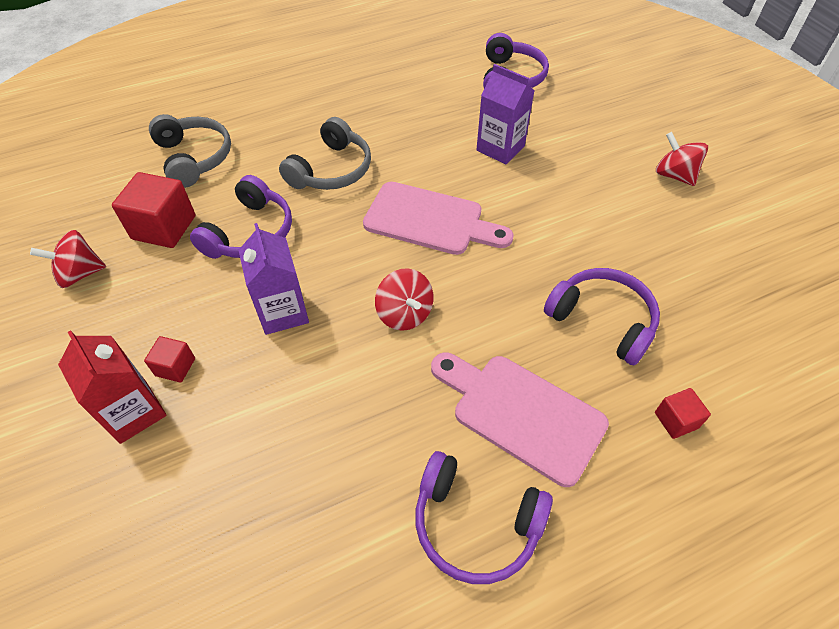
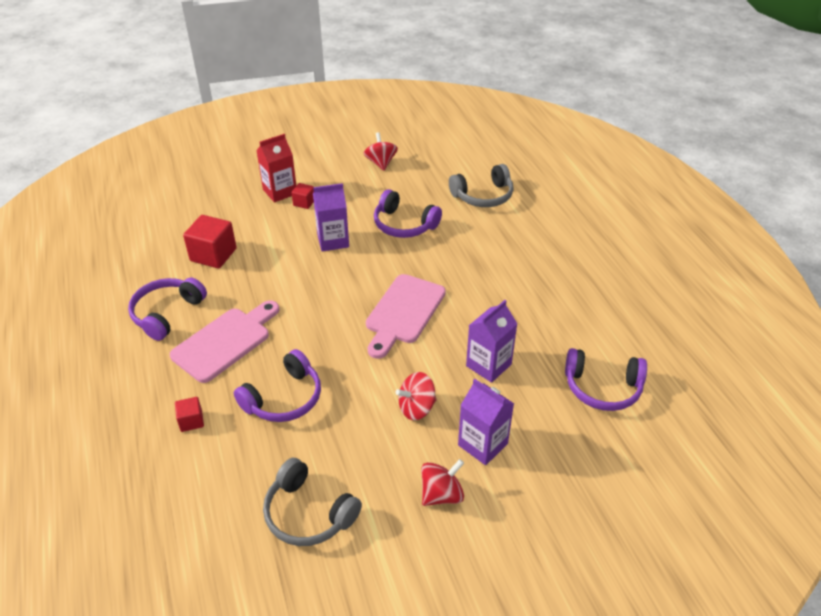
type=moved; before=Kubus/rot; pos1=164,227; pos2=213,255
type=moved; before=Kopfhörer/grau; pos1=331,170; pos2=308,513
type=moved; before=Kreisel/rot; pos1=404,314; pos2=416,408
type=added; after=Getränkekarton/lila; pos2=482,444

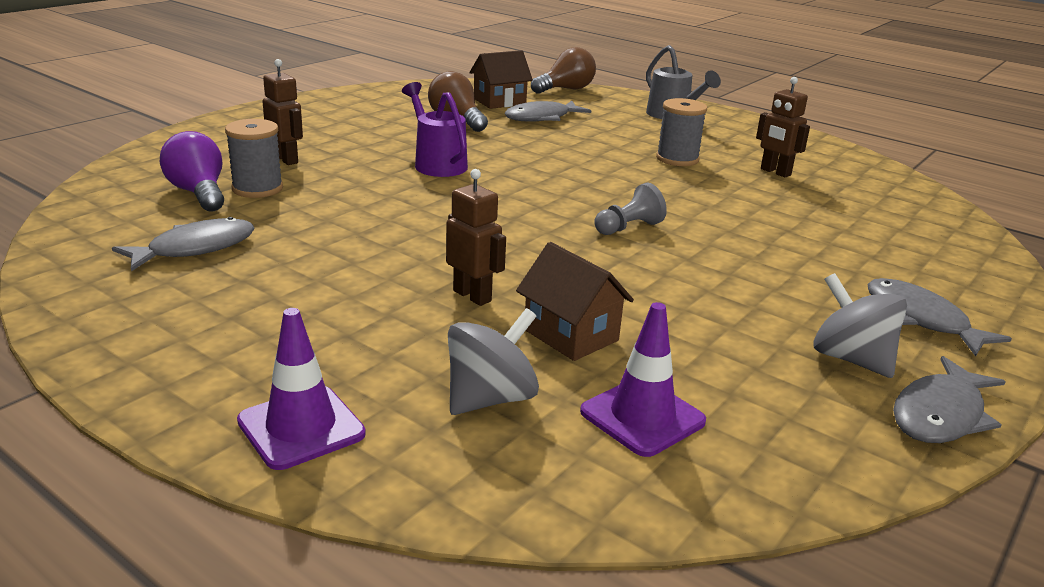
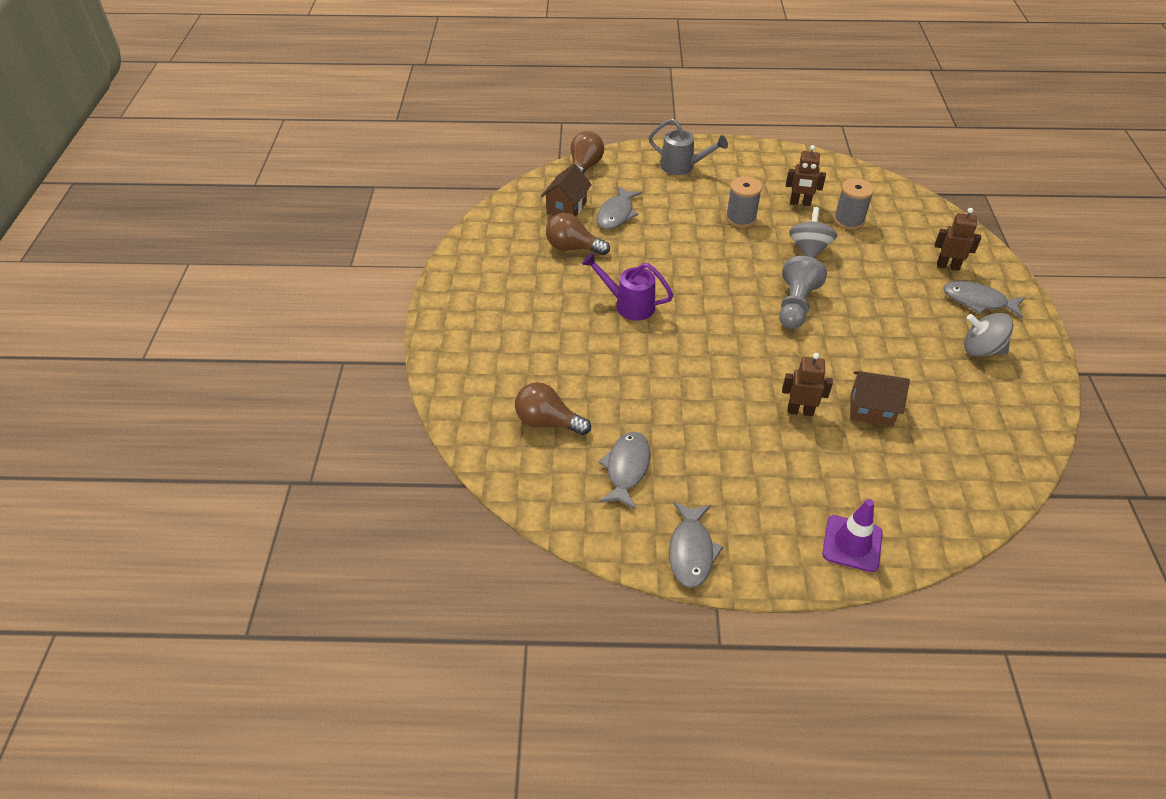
type=recoloured; before=Glühbirne/lila; after=Glühbirne/braun; pos1=198,193; pos2=547,422
type=moved; before=Garnrolle/grau; pos1=257,188; pos2=848,220
type=moved; before=Roboter/braun; pos1=286,159; pos2=947,266
type=moved; before=Kreisel/grau; pos1=490,398; pos2=809,249
type=removed; before=Leitkegel/lila; pos1=642,417
type=resized; before=Bauer/grau; pos1=628,228; pos2=795,305; scale=1.56
type=moved; before=Fisch/grau; pos1=940,414; pos2=691,551

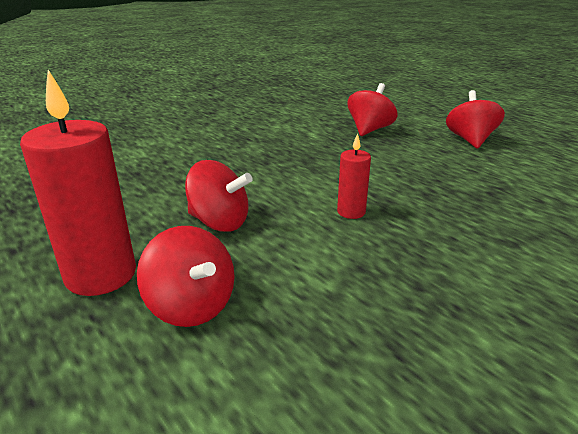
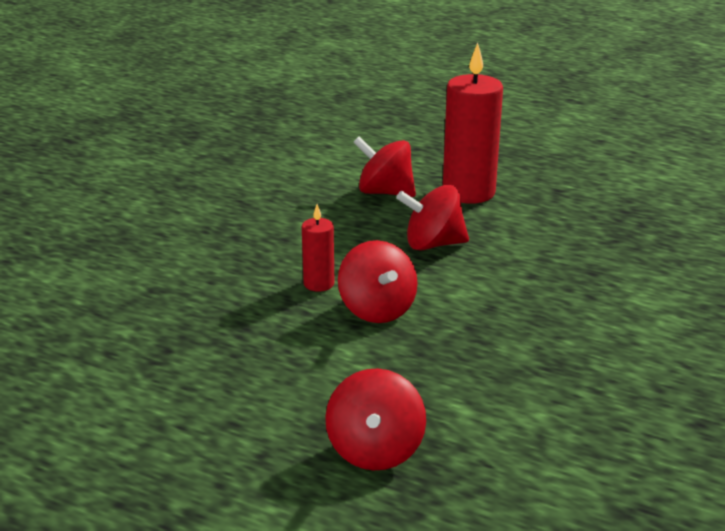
type=moved; before=Kreisel/rot; pos1=470,140; pos2=377,309

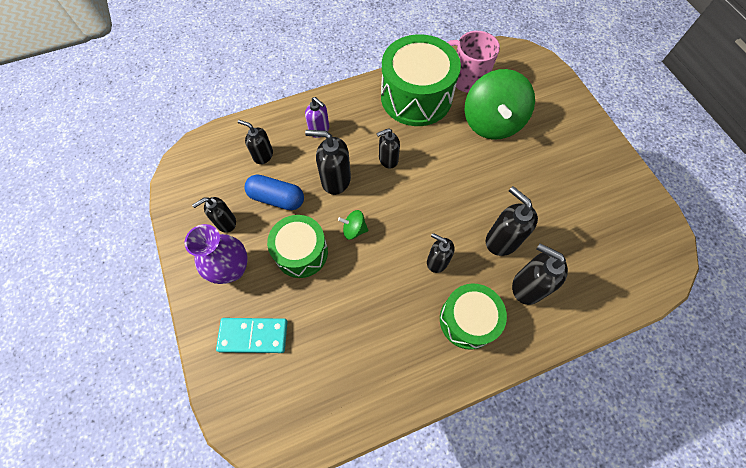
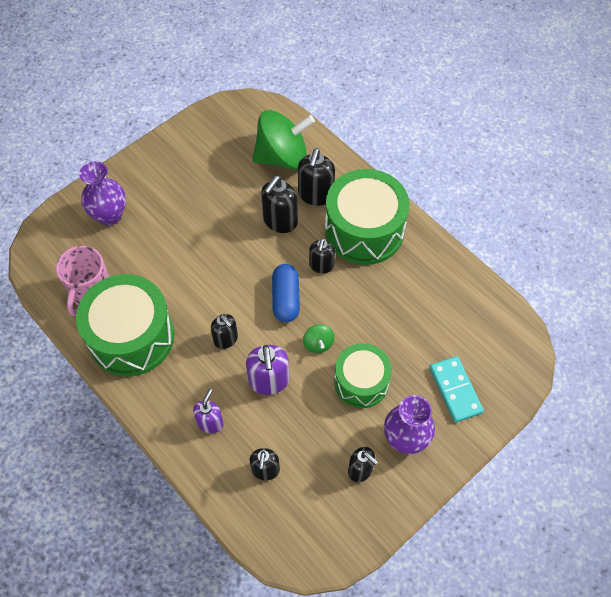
type=moved; before=Kapsel/blau; pos1=277,198; pos2=285,299
type=recoloured; before=Seifenspender/schwarz; after=Seifenspender/lila; pos1=335,180; pos2=269,381
type=resized; before=Trommel/grün; pos1=467,320; pos2=364,230; scale=1.6
type=moved; before=Kreisel/grün; pos1=491,123; pos2=282,157
type=added; after=Vase/lila; pos2=110,215

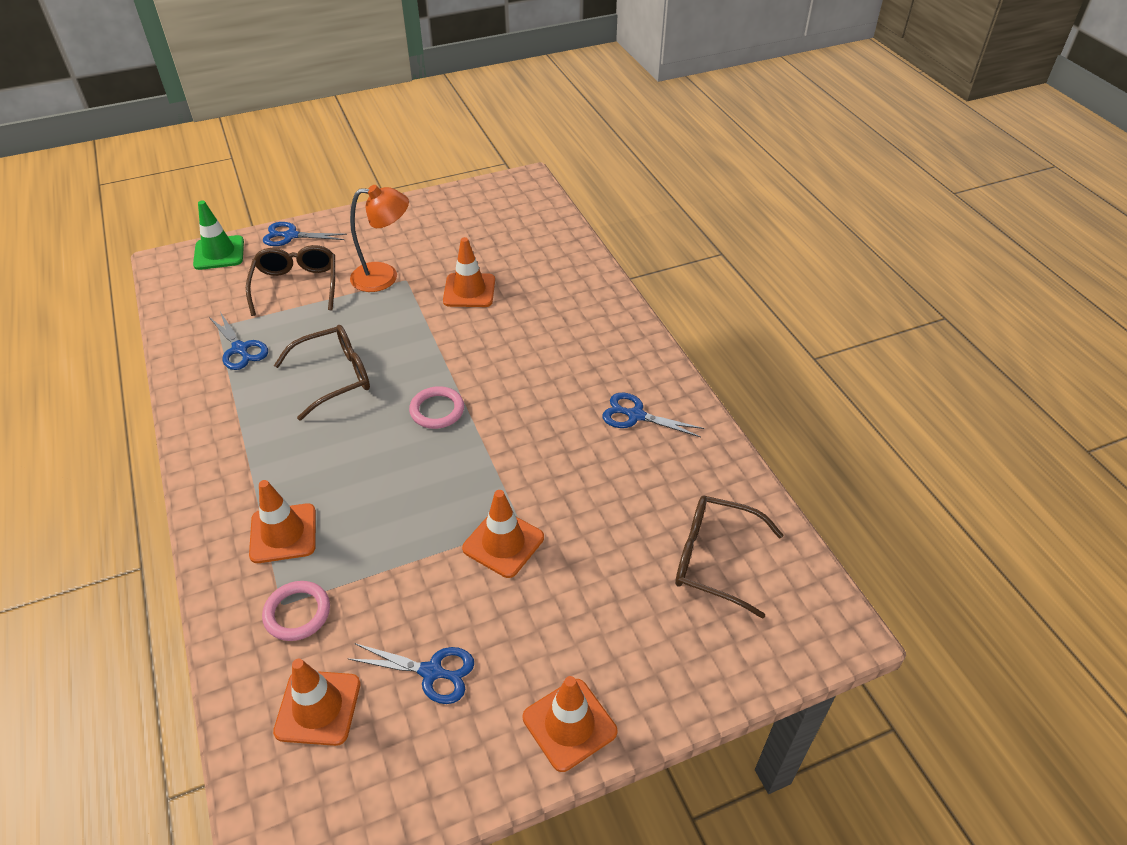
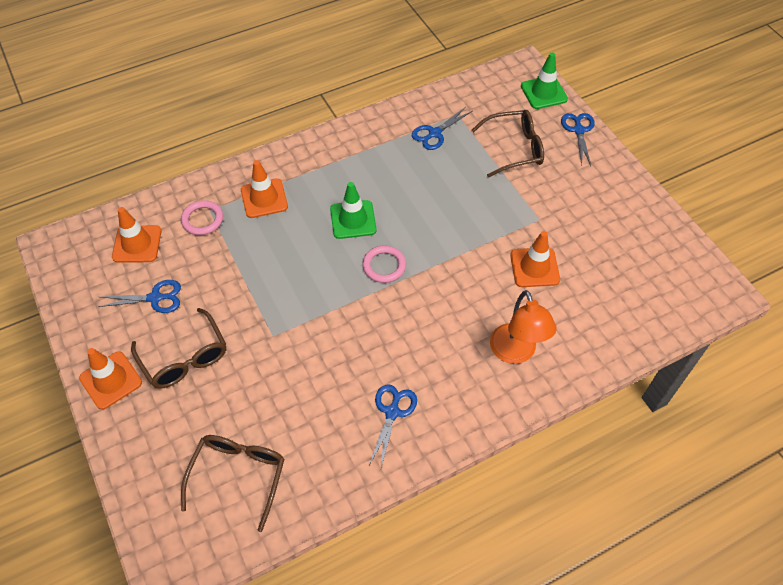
type=moved; before=Brille/braun; pos1=334,377; pos2=184,357
type=turned; before=Schere/blau; pos1=432,672; pos2=155,298; turn=-105
type=moved; before=Lampe/orange; pos1=384,276; pos2=516,353
type=removed; before=Leitkegel/orange; pos1=503,543
type=added; after=Leitkegel/grün; pos2=353,220

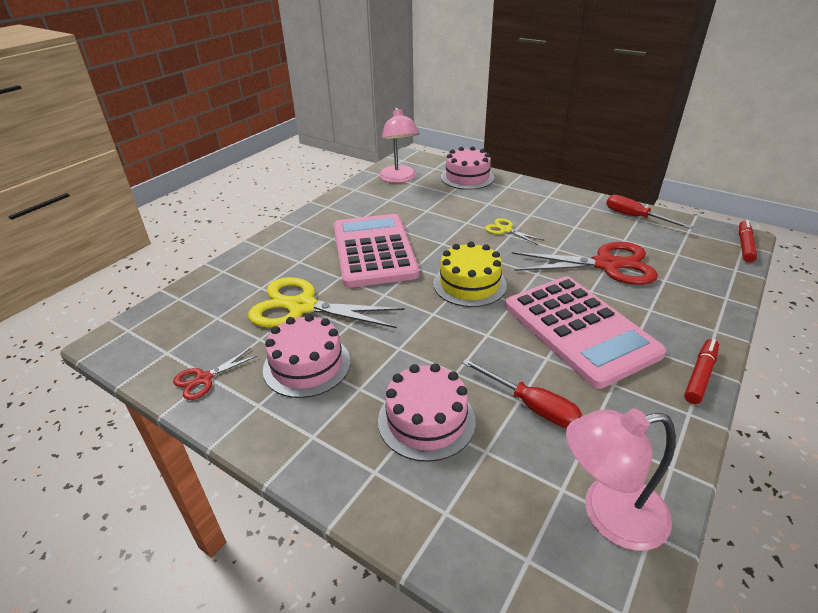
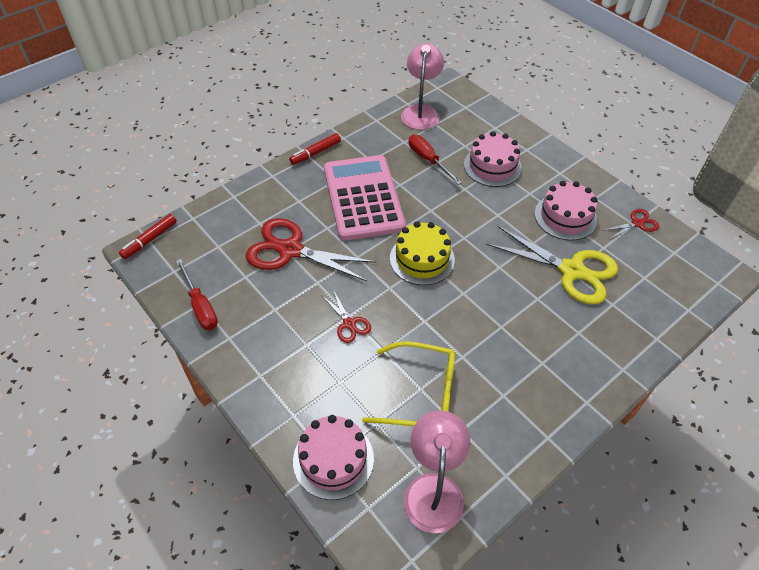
type=removed; before=Taschenrechner/rosa; pos1=374,251
type=recoloured; before=Schere/gelb; after=Schere/rot; pos1=505,230; pos2=349,324
type=turned; before=Lampe/rosa; pos1=608,514; pos2=421,112; turn=-90
type=added; after=Brille/gelb; pos2=420,394

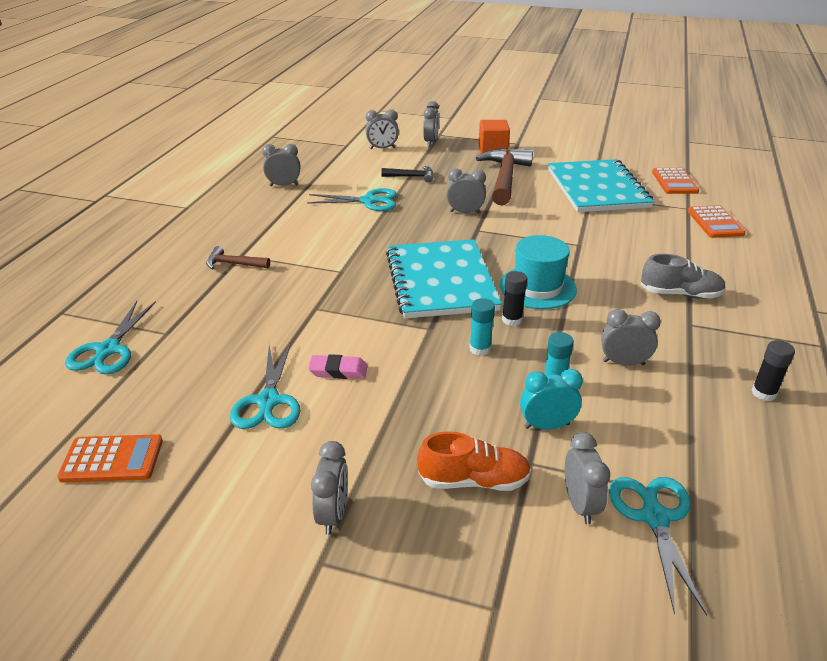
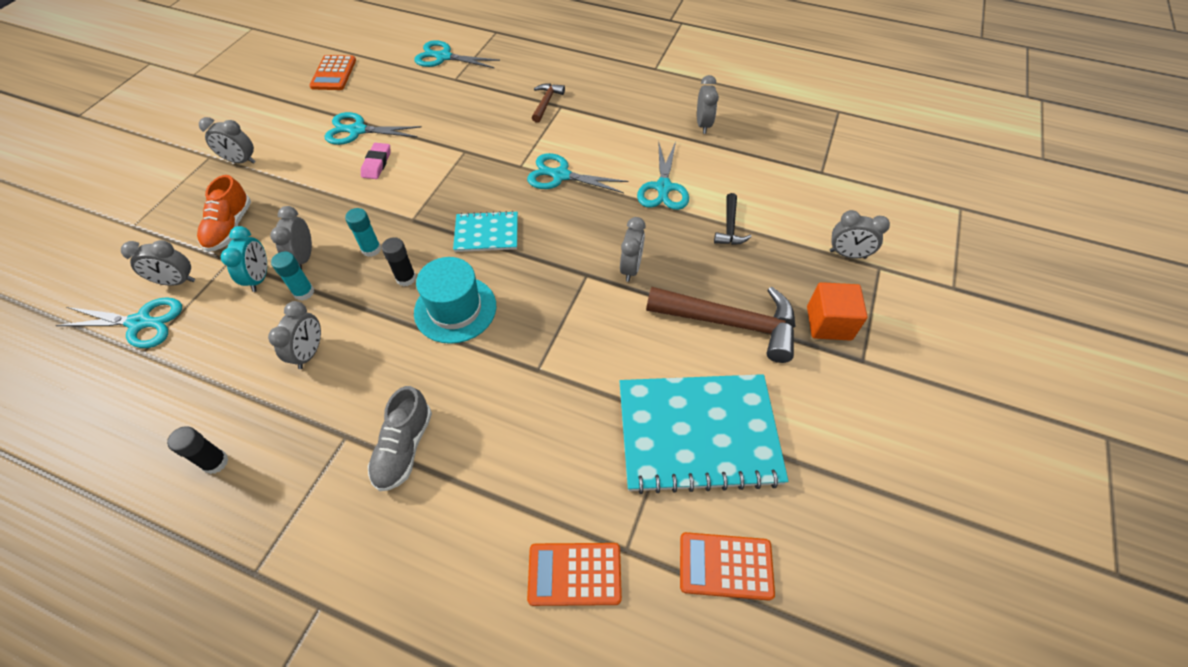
type=moved; before=Wecker/grau; pos1=382,148; pos2=304,257
type=resized; before=Notizbuch/türkis; pos1=441,281; pos2=486,233; scale=0.51
type=added; after=Schere/türkis; pos2=561,175

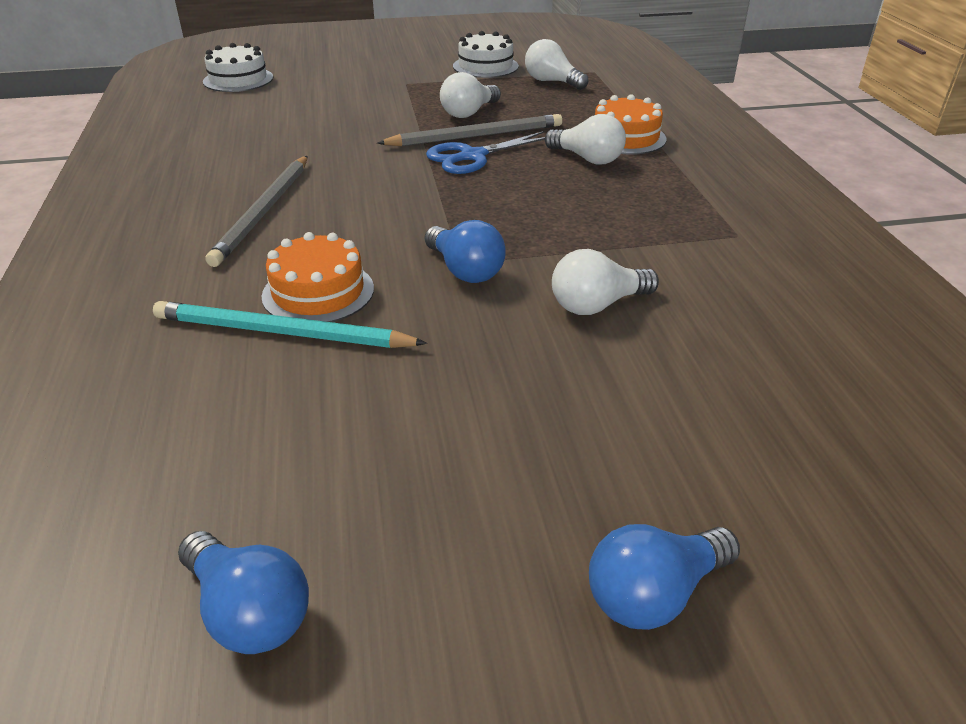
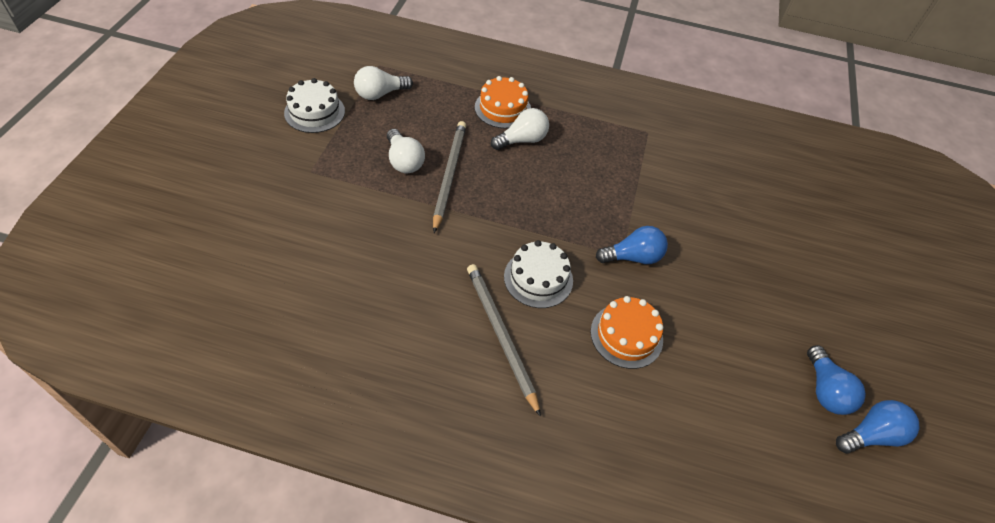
type=removed; before=Bleistift/türkis; pos1=282,332
type=moved; before=Kuchen/weiß; pos1=238,79; pos2=538,278
type=turned; before=Bleistift/grau; pos1=263,212; pos2=500,335; turn=-150
type=removed; before=Schere/blau; pos1=472,156
type=removed; before=Glühbirne/weiß; pos1=597,305
type=moved; before=Glühbirne/blau; pos1=654,594; pos2=825,390

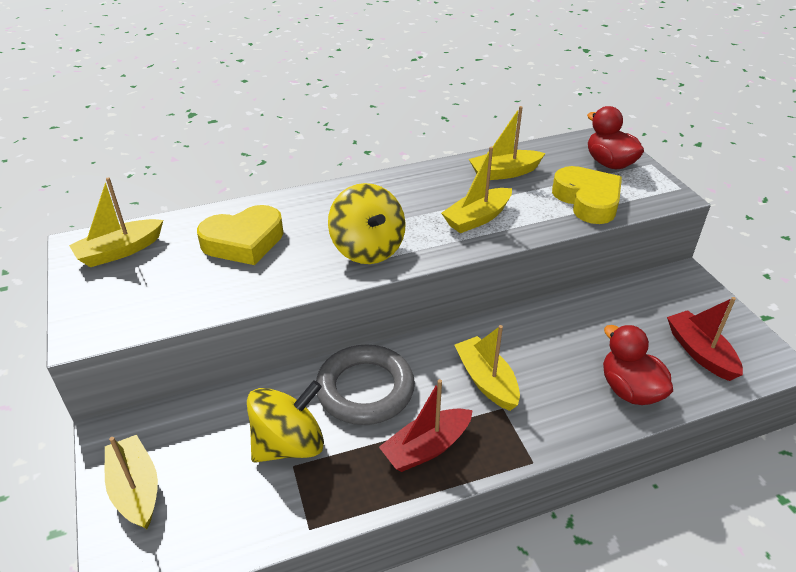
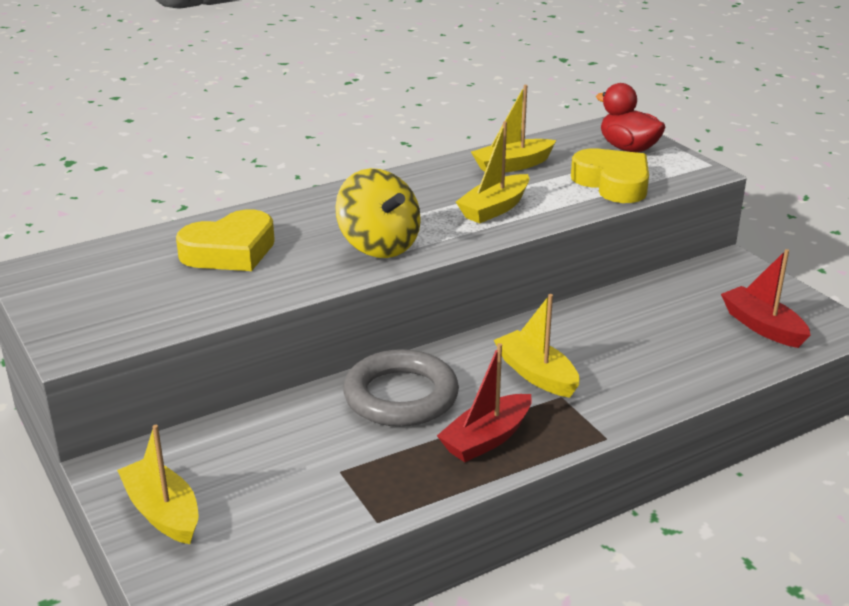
type=removed; before=Boot/gelb; pos1=120,251
type=removed; before=Kreisel/gelb; pos1=289,444
type=removed; before=Ente/rot; pos1=629,390

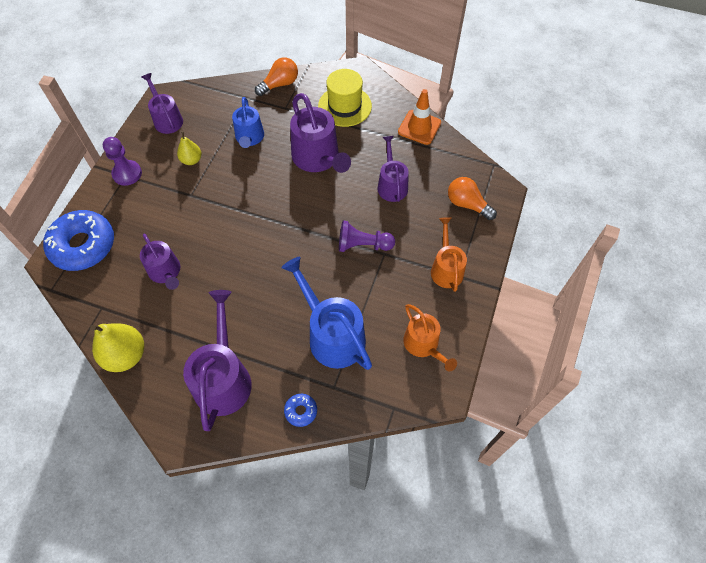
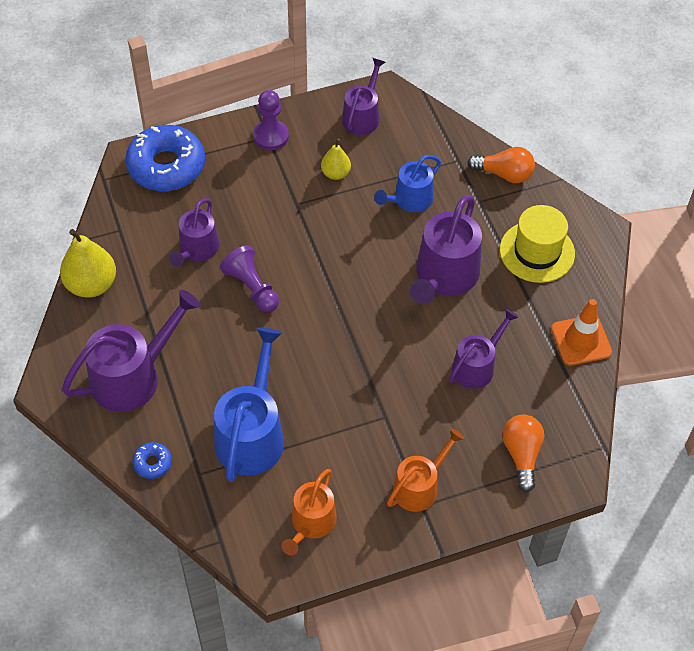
type=moved; before=Bauer/lila; pos1=363,245; pos2=252,287

